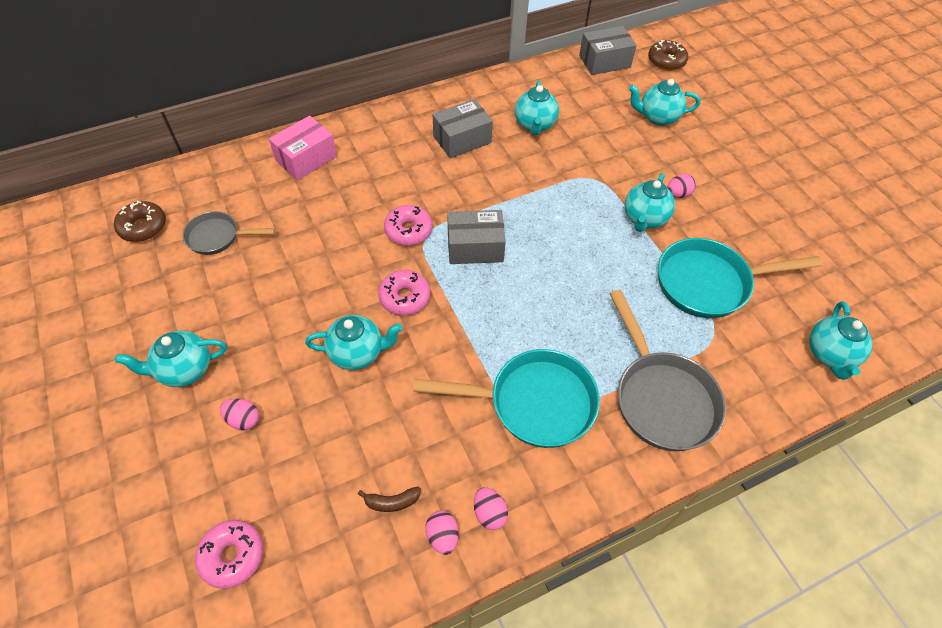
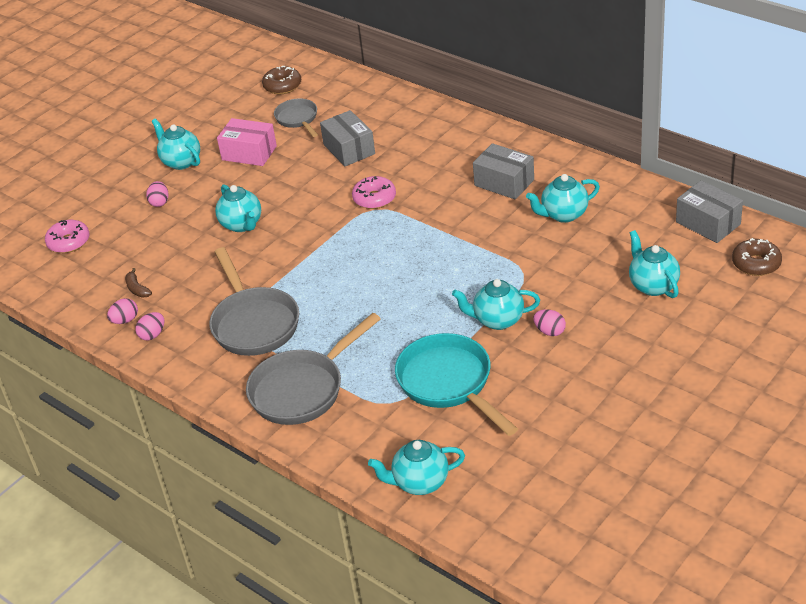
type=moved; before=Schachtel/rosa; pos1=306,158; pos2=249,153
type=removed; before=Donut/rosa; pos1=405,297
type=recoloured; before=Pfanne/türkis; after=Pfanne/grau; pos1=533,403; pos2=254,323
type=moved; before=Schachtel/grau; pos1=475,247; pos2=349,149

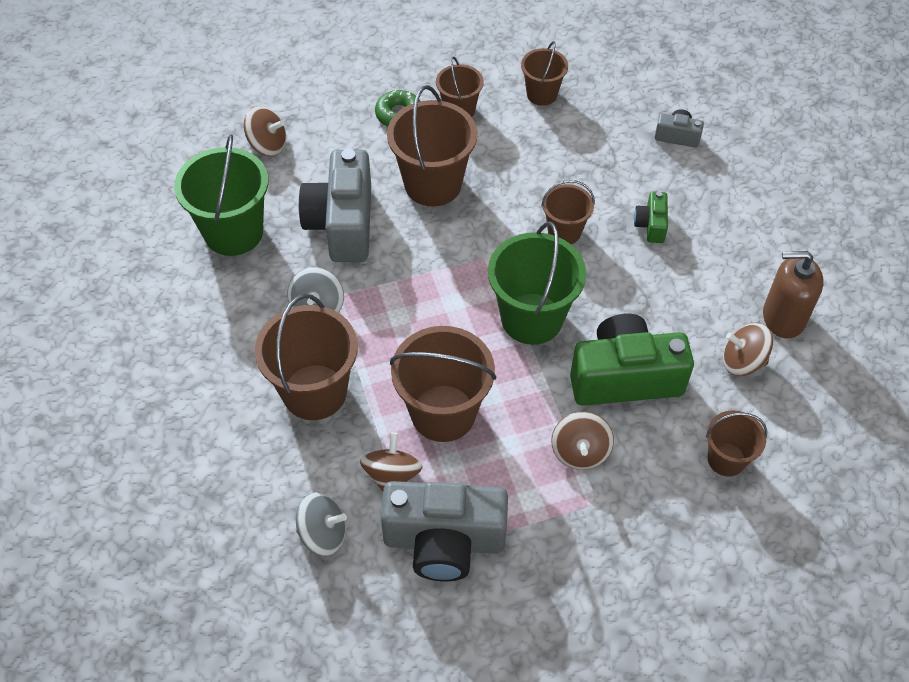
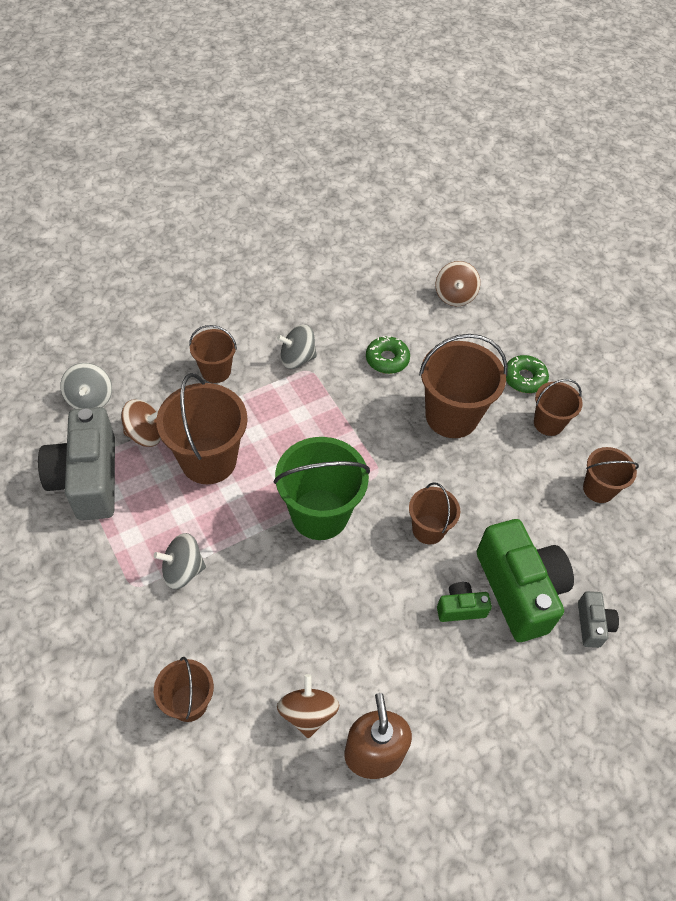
type=removed; before=Eimer/grün; pos1=233,232
type=resized; before=Eimer/braun; pos1=314,392; pos2=216,371; scale=0.57
type=replaced; before=Kamera/grau; after=Donut/grün; pos1=342,224; pos2=387,359
type=recoloured; before=Kreisel/braun; after=Kreisel/grau; pos1=580,452; pos2=183,570
type=moved; before=Kamera/grün; pos1=624,377; pos2=519,589

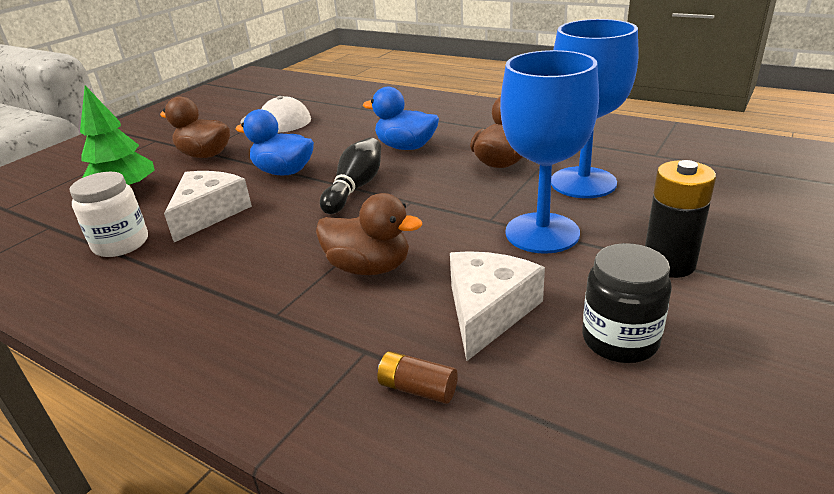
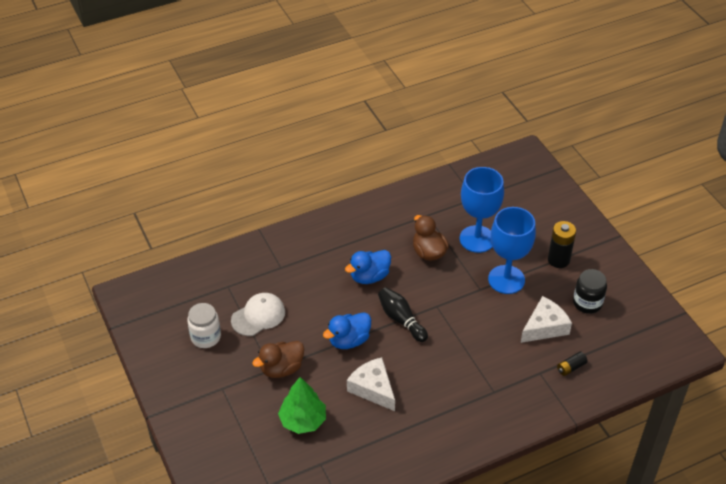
type=moved; before=Einmachglas/weiß; pos1=121,244; pos2=206,337
type=removed; before=Ente/braun; pos1=369,267
type=recoloured; before=Batterie/braun; after=Batterie/schwarz; pos1=417,389; pos2=571,367
type=turned; before=Käse/weiß; pos1=488,311; pos2=544,327; turn=90

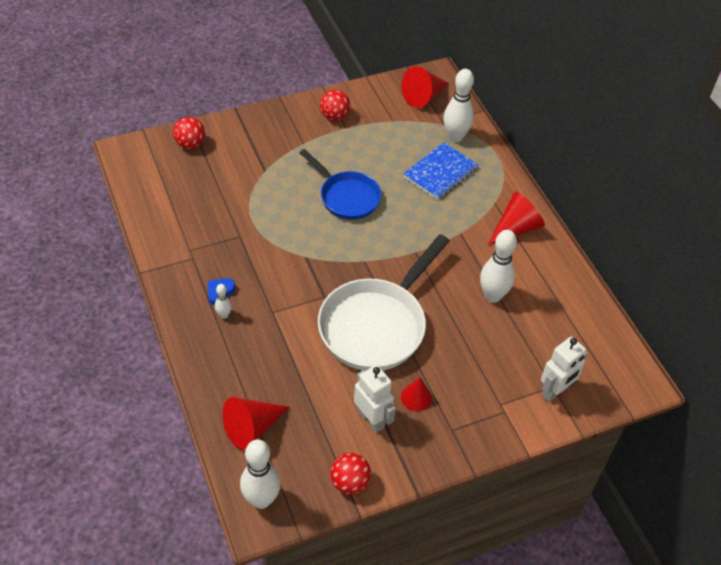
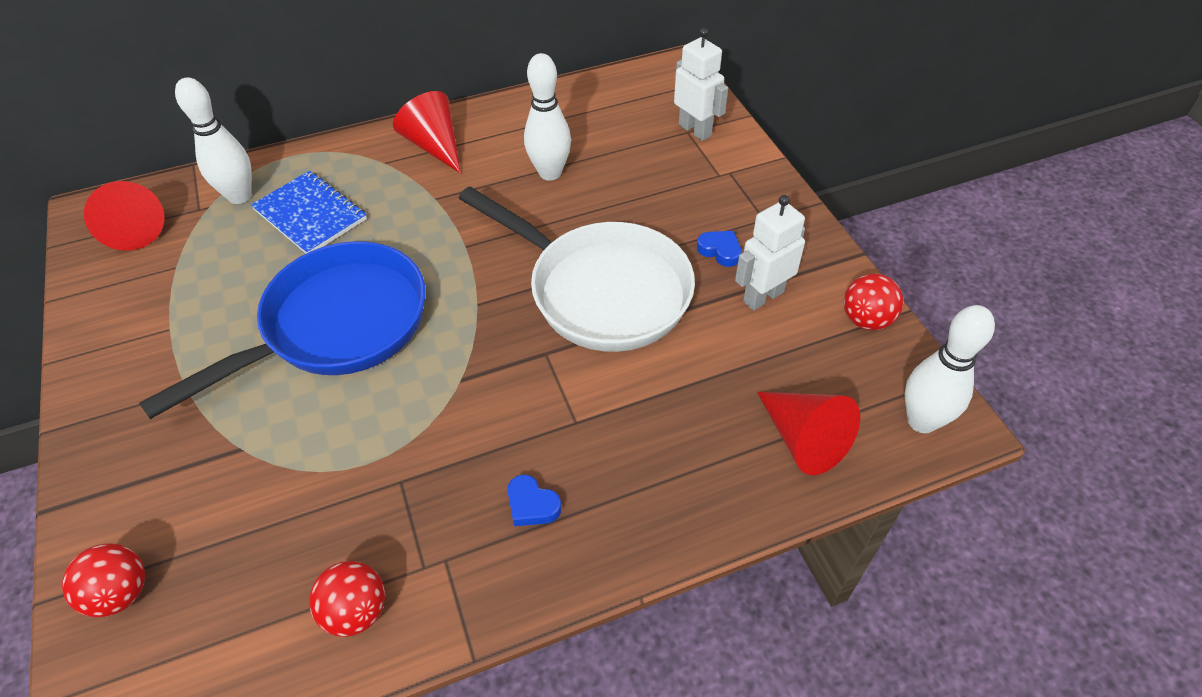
type=removed; before=Bowlingkegel/weiß; pos1=224,315
type=resized; before=Pfanne/blau; pos1=347,197; pos2=336,326; scale=1.6
type=moved; before=Ball/rot; pos1=334,116; pos2=356,611
type=replaced; before=Kegel/rot; after=Herz/blau; pos1=416,397; pos2=720,251

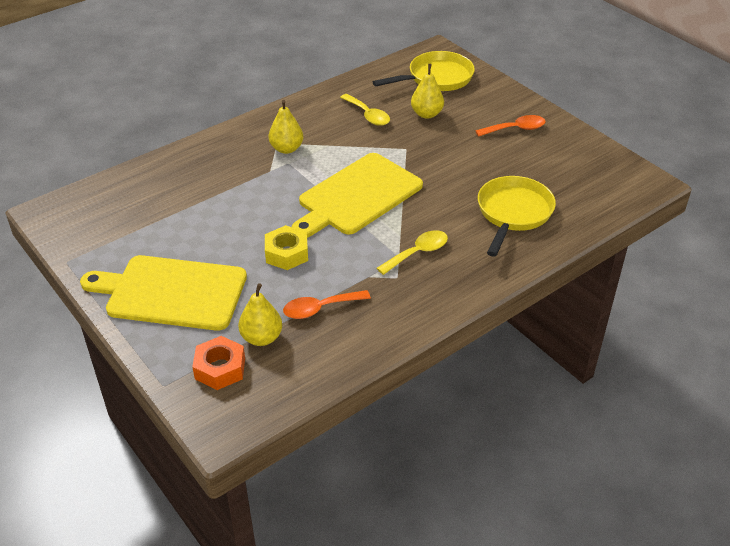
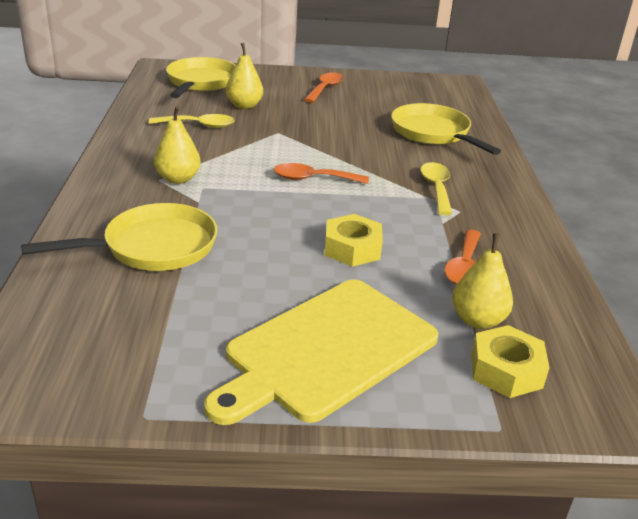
type=recoloured; before=Sechskantmutter/orange; after=Sechskantmutter/gelb; pos1=220,368; pos2=506,370
type=replaced; before=Schneidebrett/gelb; after=Löffel/orange; pos1=357,196; pos2=313,179
type=added; after=Pfanne/gelb; pos2=153,247

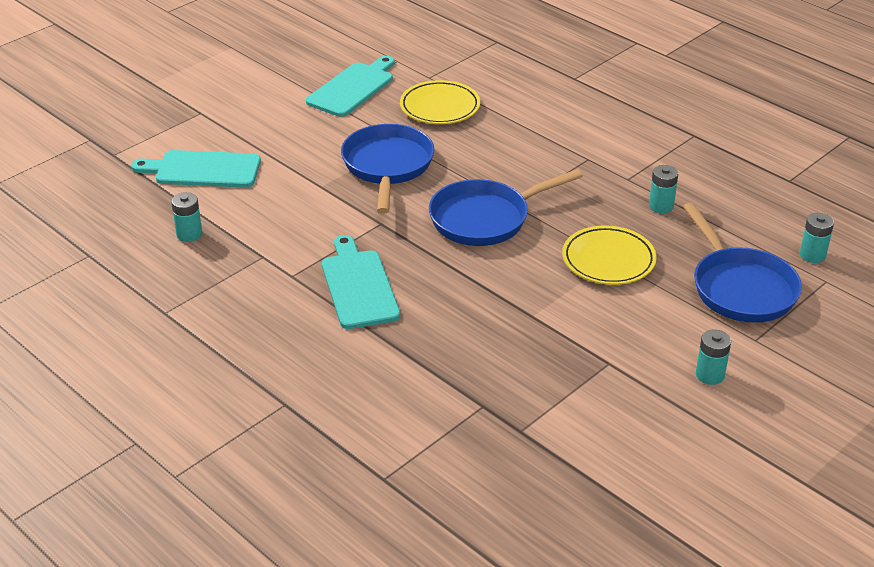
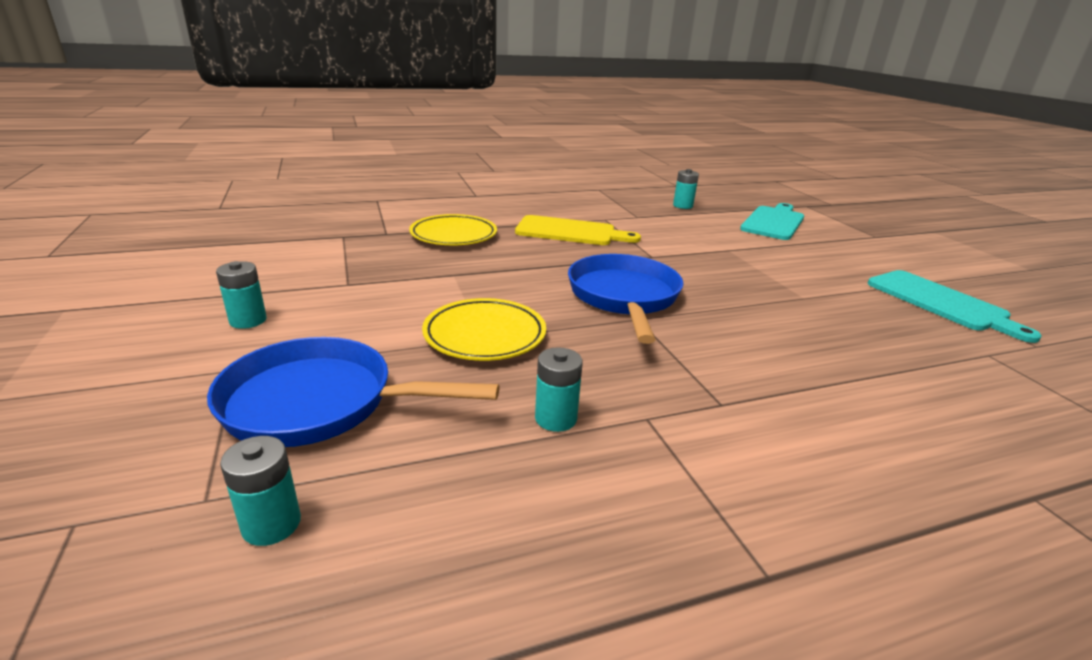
type=recoloured; before=Schneidebrett/türkis; after=Schneidebrett/gelb; pos1=358,286; pos2=570,232
type=removed; before=Pfanne/blau; pos1=387,166
type=moved; before=Teller/gelb; pos1=440,107; pos2=453,235

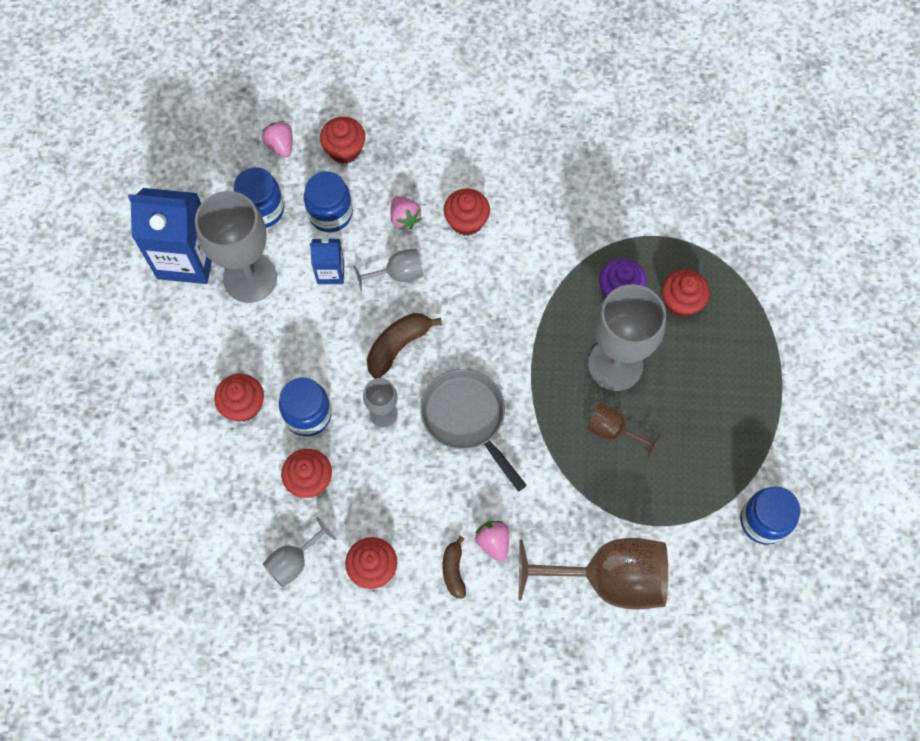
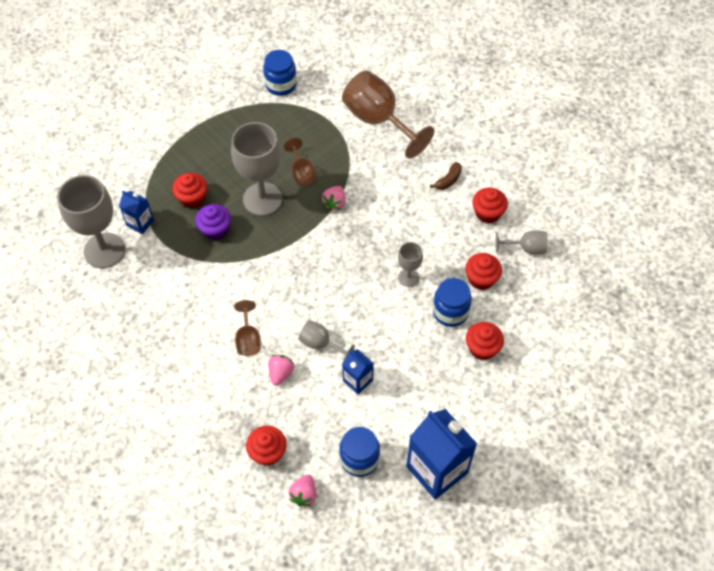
type=moved; before=Kelch/grau; pos1=250,278; pos2=104,250
type=removed; before=Einmachglas/blau; pos1=330,213
type=removed; before=Banane/braun; pos1=398,346
type=removed; before=Pfanne/grau; pos1=467,419
type=replaced; before=Muffin/rot; after=Kelch/braun; pos1=466,221; pos2=248,339
type=moved; before=Erdbeere/rosa; pos1=493,542; pos2=334,203
type=added; after=Getränkekarton/blau; pos2=140,223

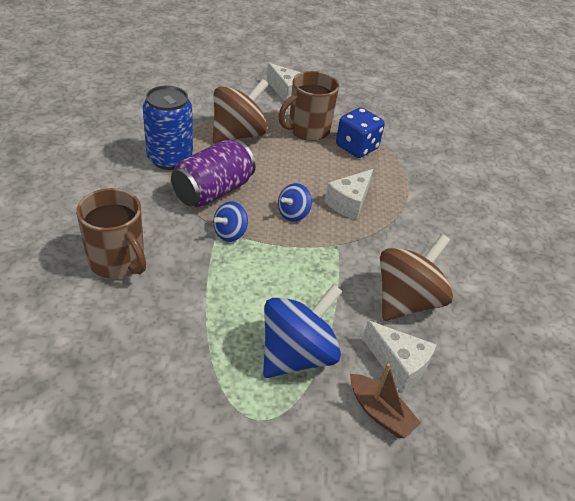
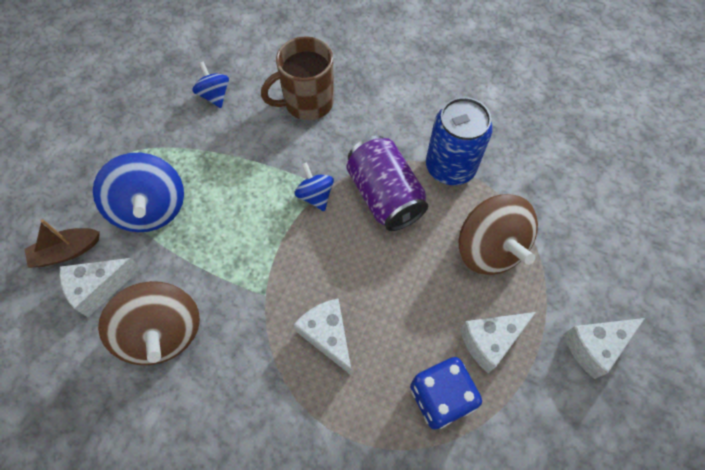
type=moved; before=Kreisel/blau; pos1=293,214; pos2=214,95
type=replaced; before=Tasse/braun; after=Käse/weiß; pos1=307,130; pos2=490,341

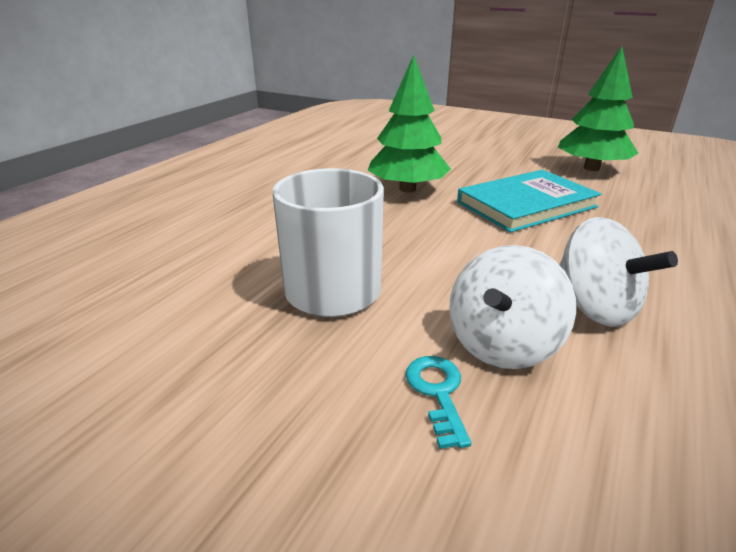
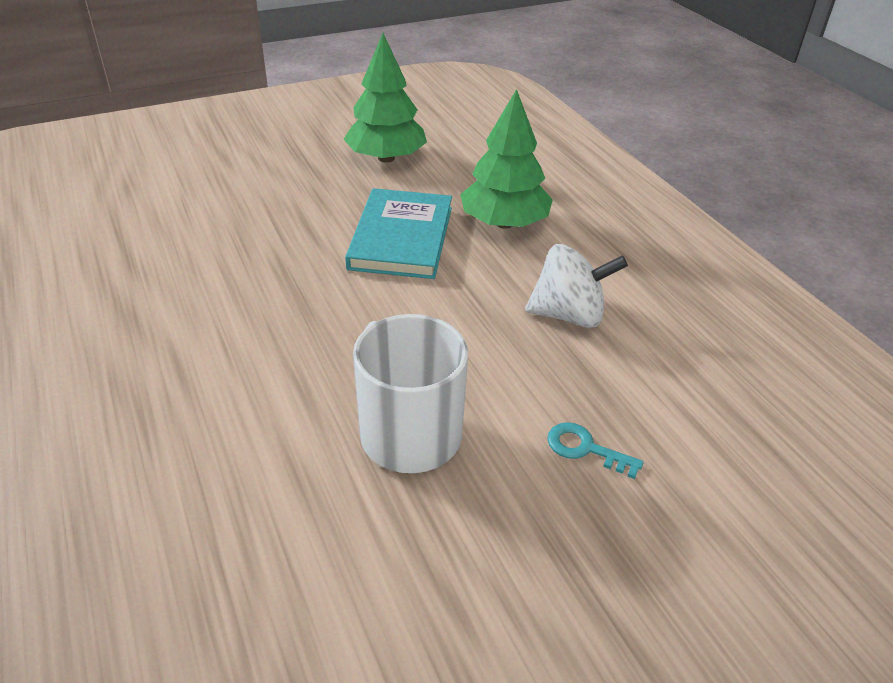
type=moved; before=Baum/grün; pos1=407,189; pos2=504,223
type=removed; before=Kreisel/weiß; pos1=502,345

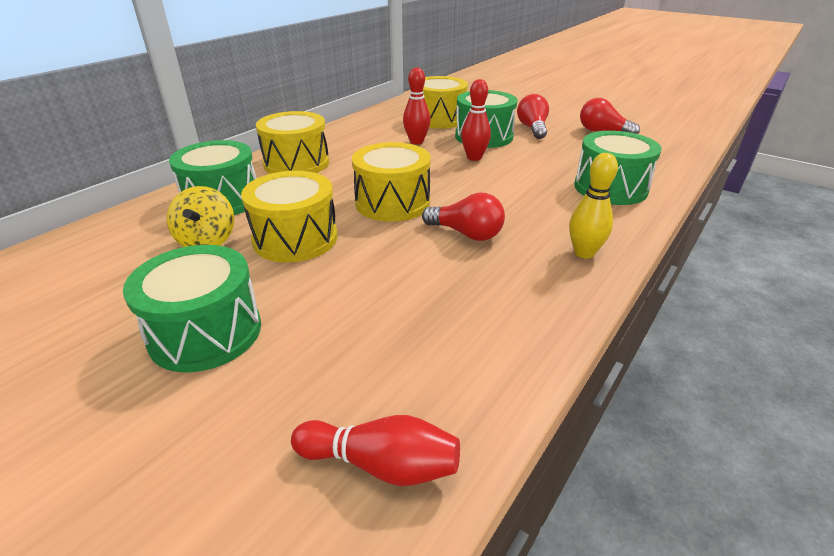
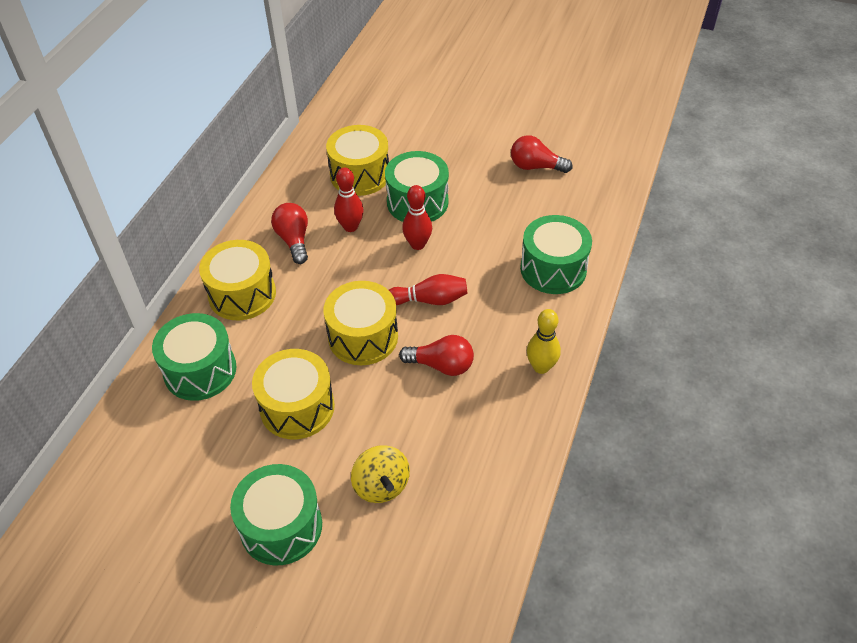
type=moved; before=Kreisel/gelb; pos1=207,241; pos2=381,485
type=moved; before=Bowlingkegel/rot; pos1=381,464; pos2=430,300
type=moved; before=Glühbirne/rot; pos1=532,128; pos2=294,240

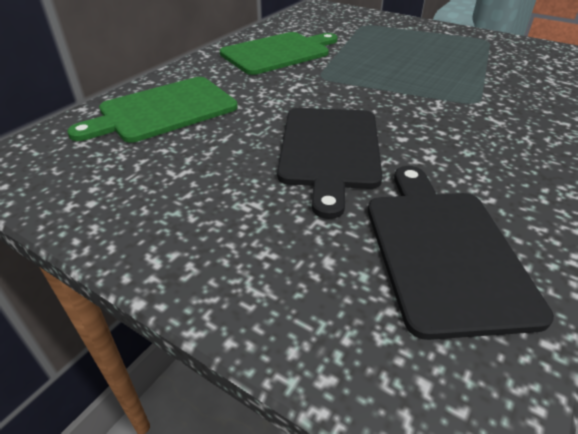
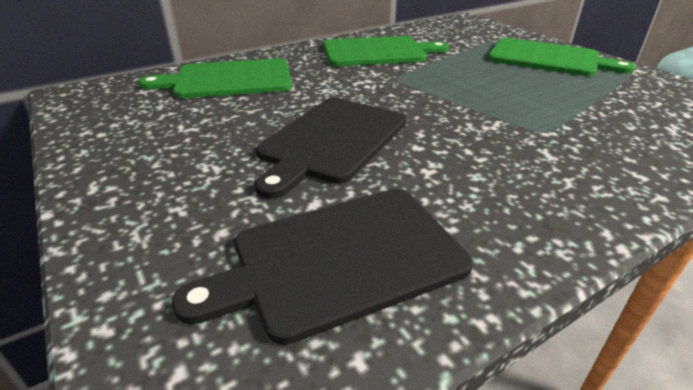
type=turned; before=Schneidebrett/schwarz; pos1=443,250; pos2=339,259; turn=-135
type=added; after=Schneidebrett/grün; pos2=548,58

